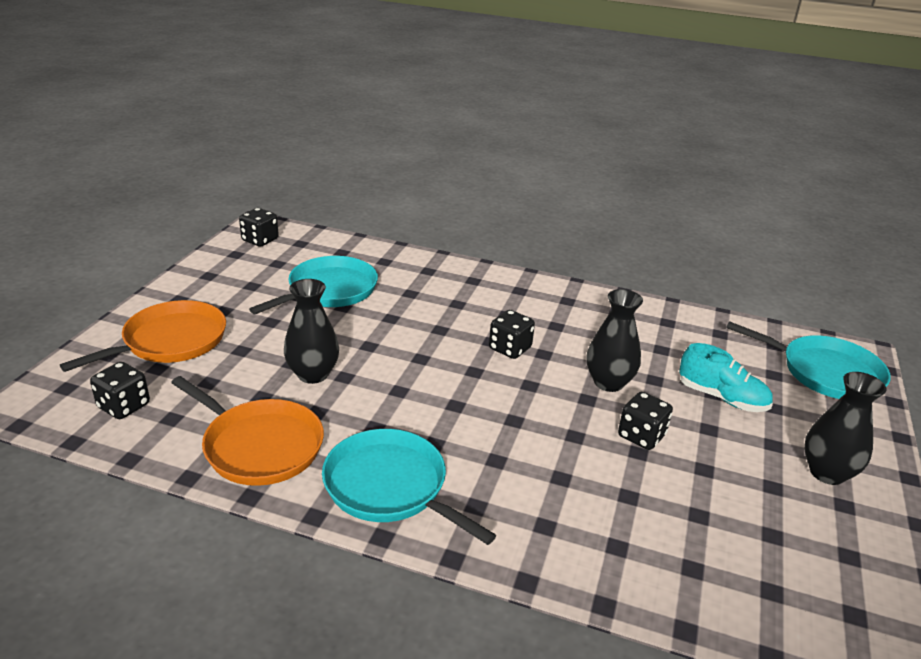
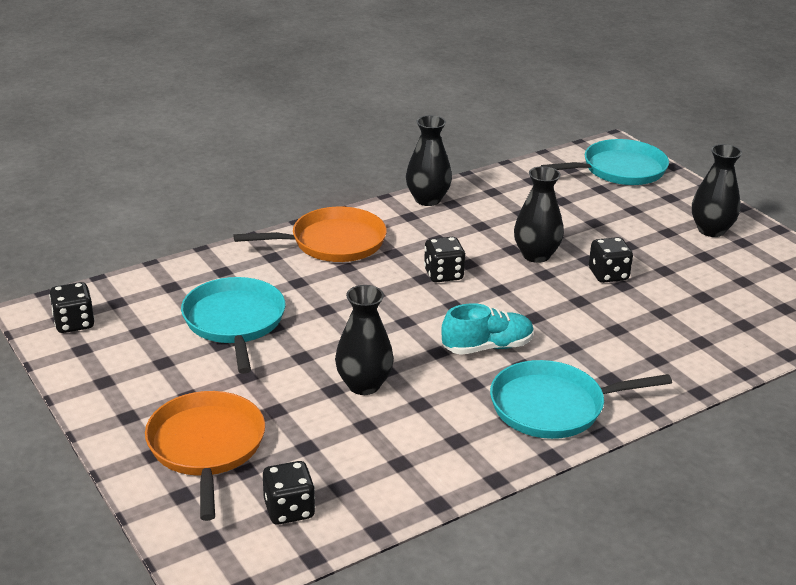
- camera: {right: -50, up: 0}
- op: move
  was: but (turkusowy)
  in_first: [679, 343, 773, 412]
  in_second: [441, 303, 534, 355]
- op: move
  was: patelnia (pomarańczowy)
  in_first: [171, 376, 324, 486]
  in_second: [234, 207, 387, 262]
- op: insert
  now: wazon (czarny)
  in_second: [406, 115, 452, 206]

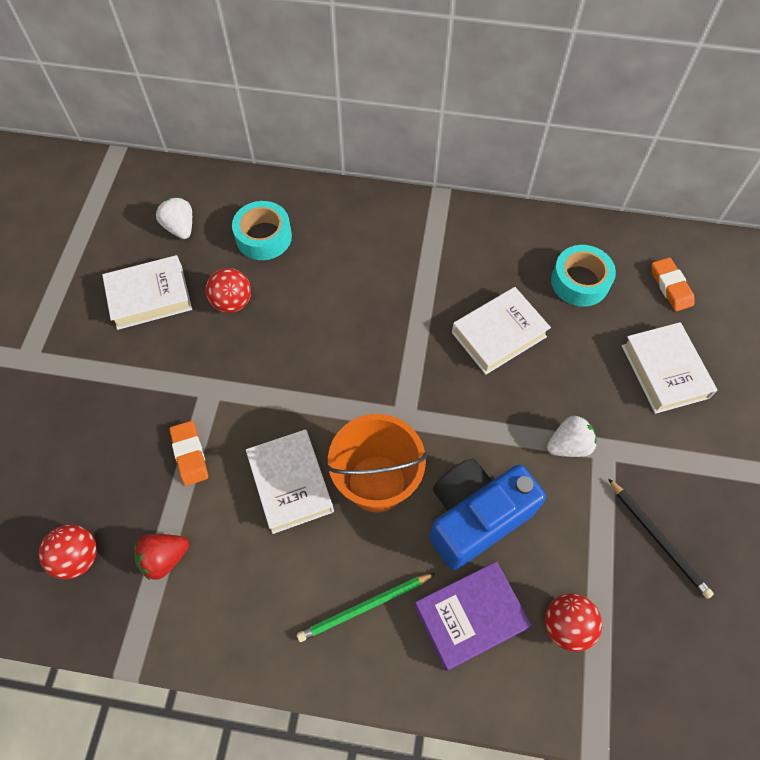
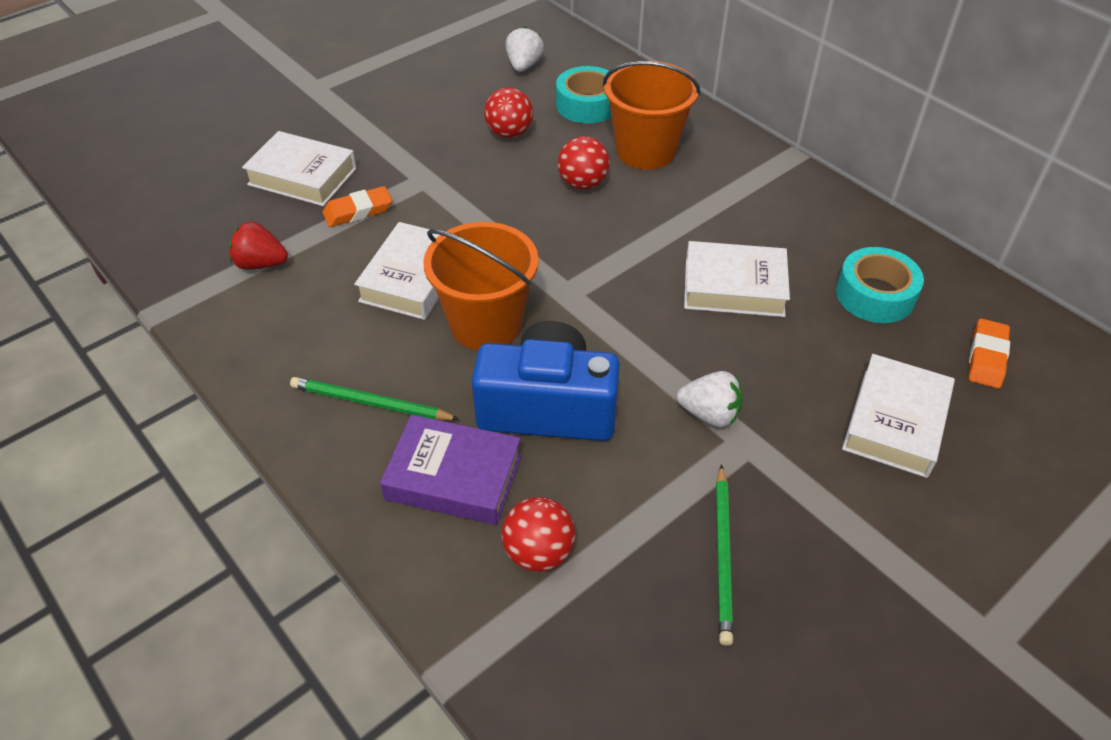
- camera: {right: 40, up: -15}
- op: move
  was: książka (biały)
  in_first: [102, 255, 192, 330]
  in_second: [242, 131, 357, 206]
- op: rotate
  was: gumka do mazania (pomarańczowy)
  in_first: [169, 421, 208, 486]
  in_second: [323, 186, 392, 227]
  clockwise: 45
- op: recolor
  was: ołówek (czarny)
  now: ołówek (zielony)
  in_first: [608, 478, 714, 599]
  in_second: [716, 464, 733, 646]
- op: move
  was: piłka (czerwony)
  in_first: [39, 525, 97, 579]
  in_second: [558, 136, 610, 190]
- op: insert
  now: wiadro (pomarańczowy)
  in_second: [603, 61, 701, 170]

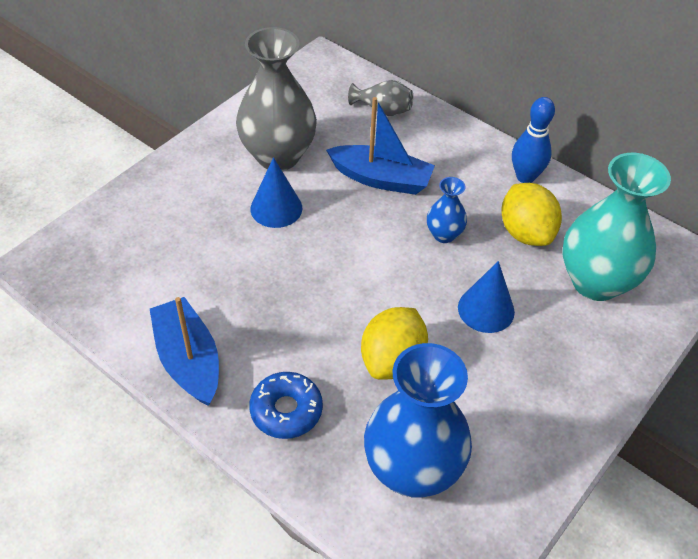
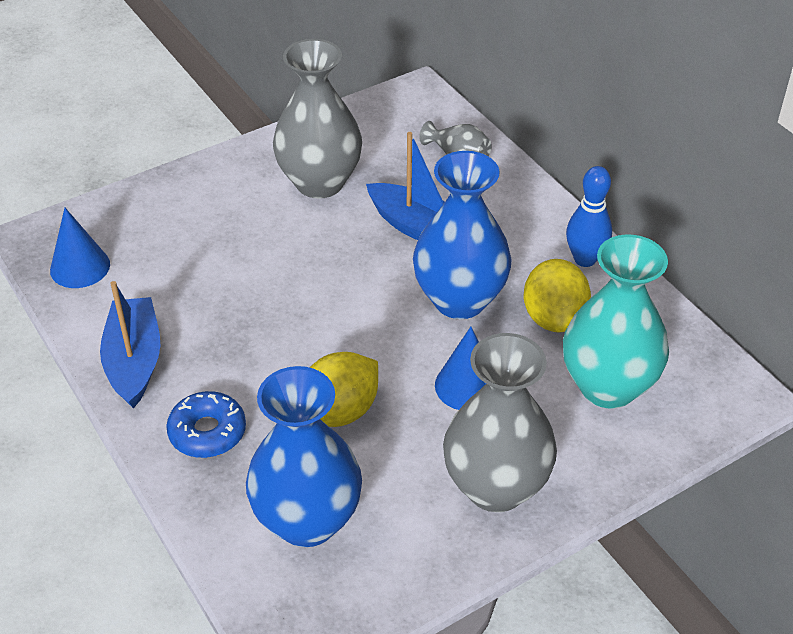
- camera: {right: 20, up: -5}
- op: move
  was: stożek (niebieski)
  in_first: [250, 157, 302, 228]
  in_second: [50, 208, 110, 288]
- op: resize
  was: wazon (niebieski)
  in_first: [427, 177, 467, 243]
  in_second: [413, 151, 512, 319]
  ratio: 2.09
- op: insert
  now: wazon (szary)
  in_second: [443, 333, 557, 512]

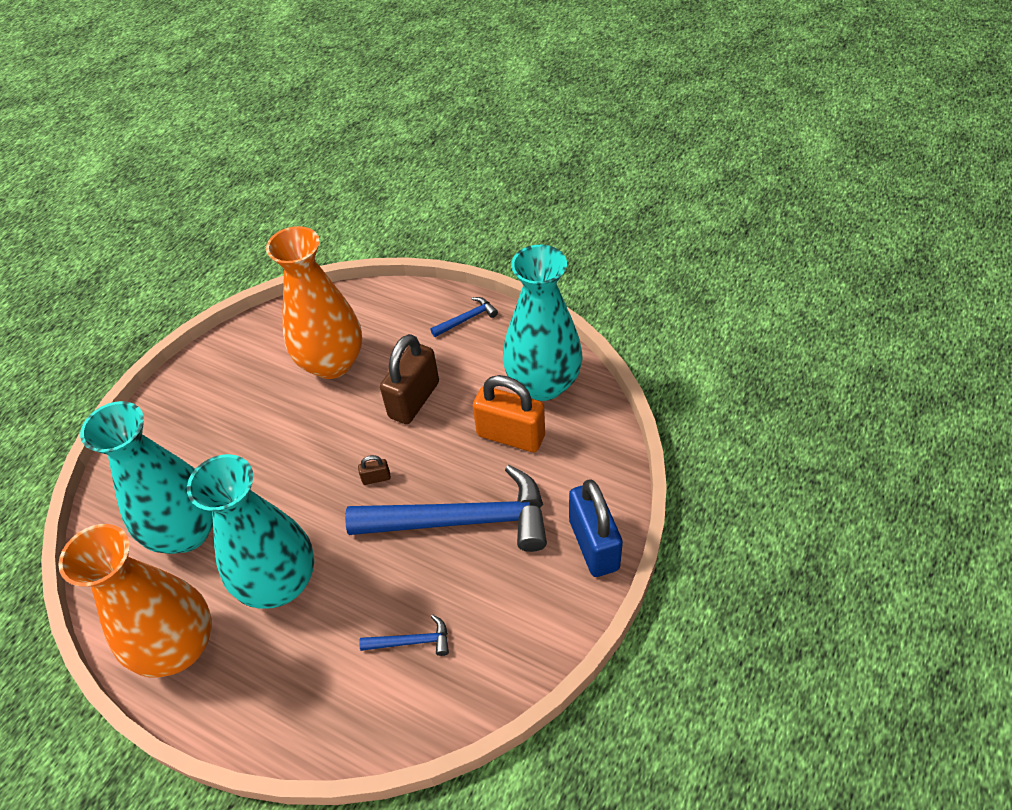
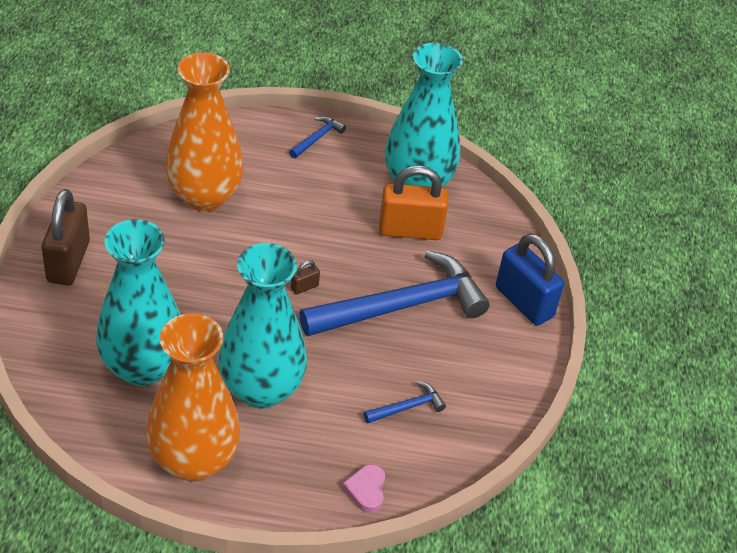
- camera: {right: -30, up: -5}
- op: move
  was: kłódka (brązowy)
  in_first: [380, 334, 439, 424]
  in_second: [42, 189, 90, 285]
- op: insert
  now: serce (różowy)
  in_second: [342, 464, 385, 513]

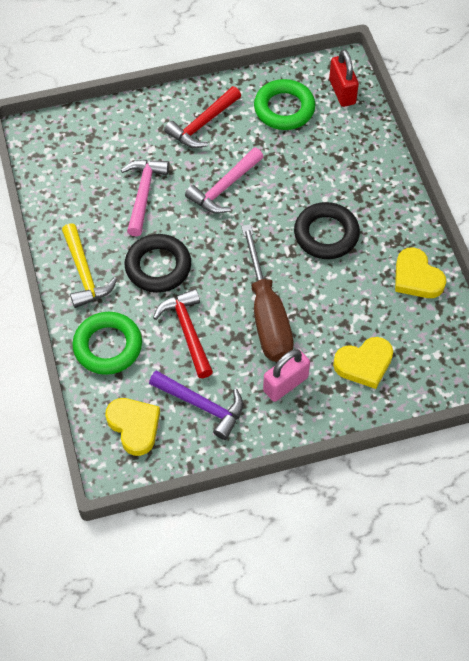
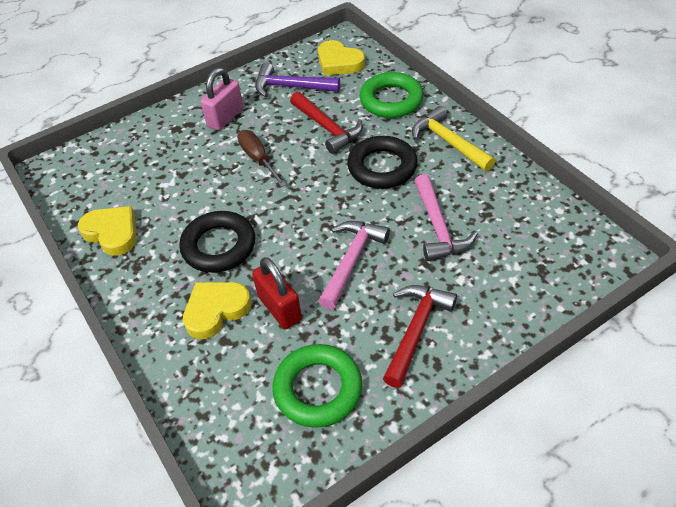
- camera: {right: 165, up: -10}
- op: move
  was: kłódka (czerwony)
  in_first: [329, 49, 359, 107]
  in_second: [252, 257, 302, 329]
- op: resize
  was: śrubokręt (brązowy)
  in_first: [241, 224, 294, 362]
  in_second: [238, 130, 287, 187]
  ratio: 0.57
- op: move
  was: serce (żółty)
  in_first: [333, 337, 393, 389]
  in_second: [183, 282, 251, 339]

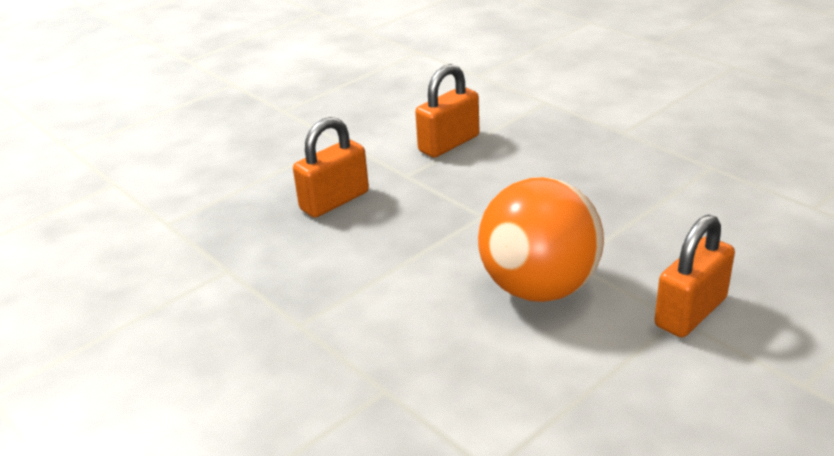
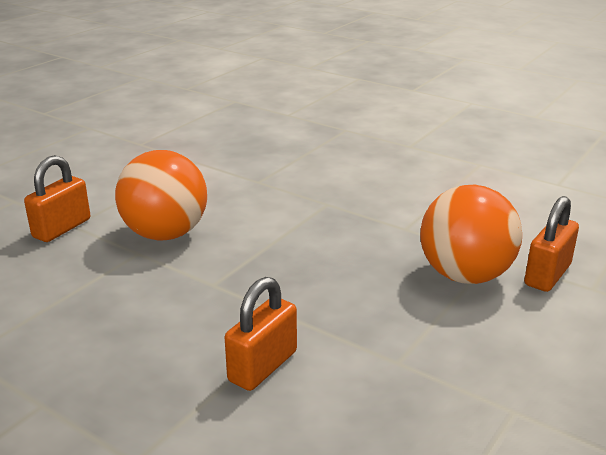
- camera: {right: 165, up: -5}
- op: move
  was: kłódka (pomarańczowy)
  in_first: [293, 117, 369, 218]
  in_second: [524, 196, 579, 292]
- op: insert
  now: piłka (pomarańczowy)
  in_second: [420, 185, 522, 284]

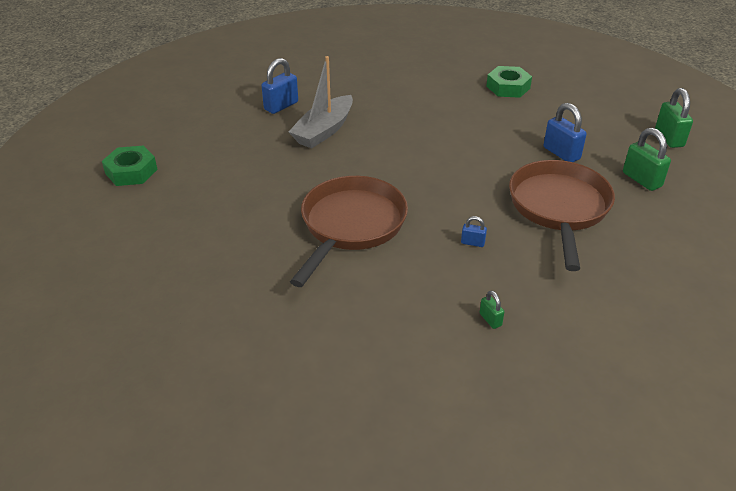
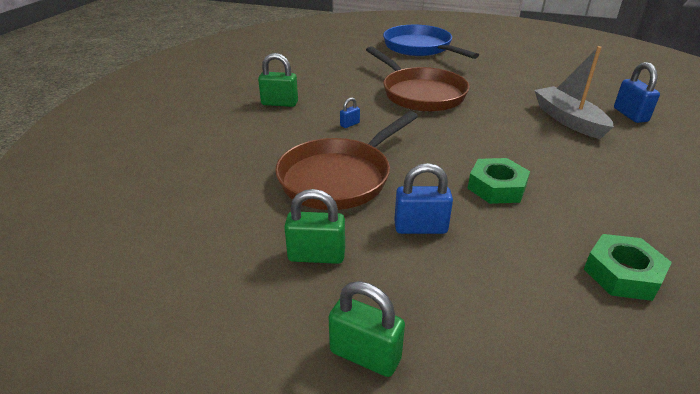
- camera: {right: 125, up: -5}
- op: move
  was: nakrętka (zielony)
  in_first: [102, 146, 158, 186]
  in_second: [467, 158, 530, 204]
- op: rotate
  was: patelnia (brązowy)
  in_first: [509, 160, 615, 271]
  in_second: [275, 111, 418, 210]
  clockwise: 90
- op: resize
  was: kłódka (zielony)
  in_first: [480, 291, 504, 329]
  in_second: [258, 53, 298, 107]
  ratio: 1.92
- op: insert
  now: patelnia (niebieski)
  in_second: [383, 25, 479, 59]

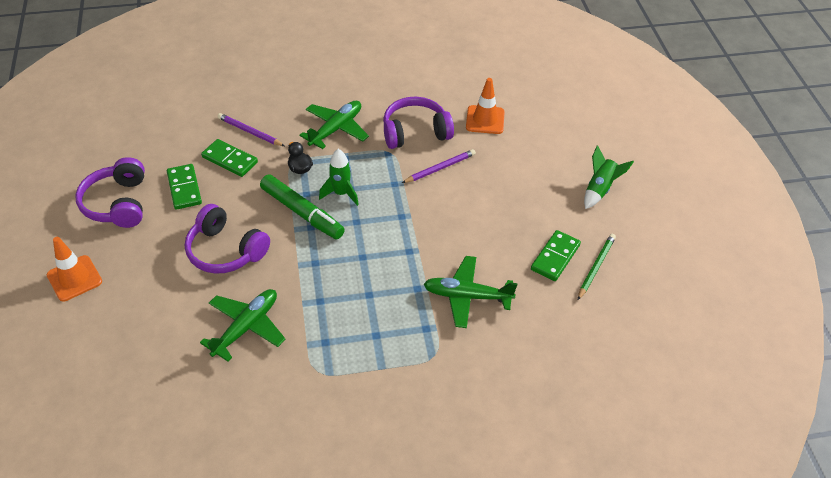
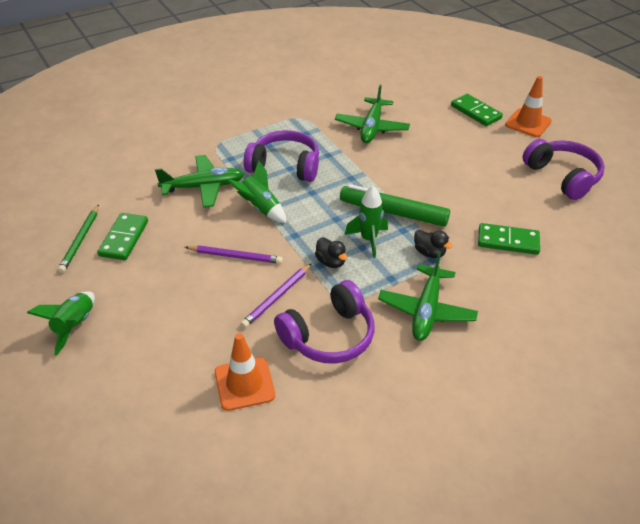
- camera: {right: 160, up: -5}
- op: move
  was: ołówek (fioletowy)
  in_first: [217, 113, 285, 146]
  in_second: [185, 245, 283, 264]
- op: move
  was: kostka domina (zielony)
  in_first: [167, 164, 202, 210]
  in_second: [451, 94, 503, 126]
- op: move
  was: słuchawki (fioletowy)
  in_first: [185, 204, 270, 274]
  in_second: [244, 130, 319, 182]
- op: insert
  now: rakieta (zielony)
  in_second: [227, 161, 287, 223]
- op: insert
  now: kaczka (czarny)
  in_second: [315, 237, 347, 268]

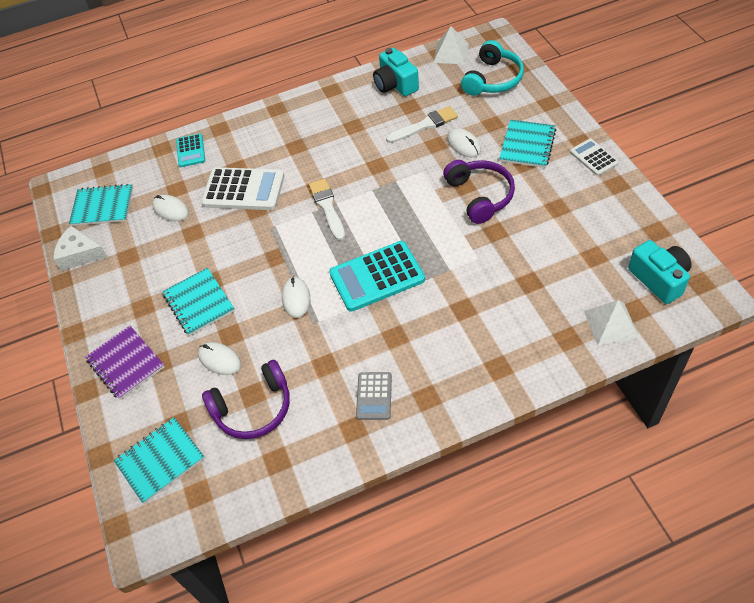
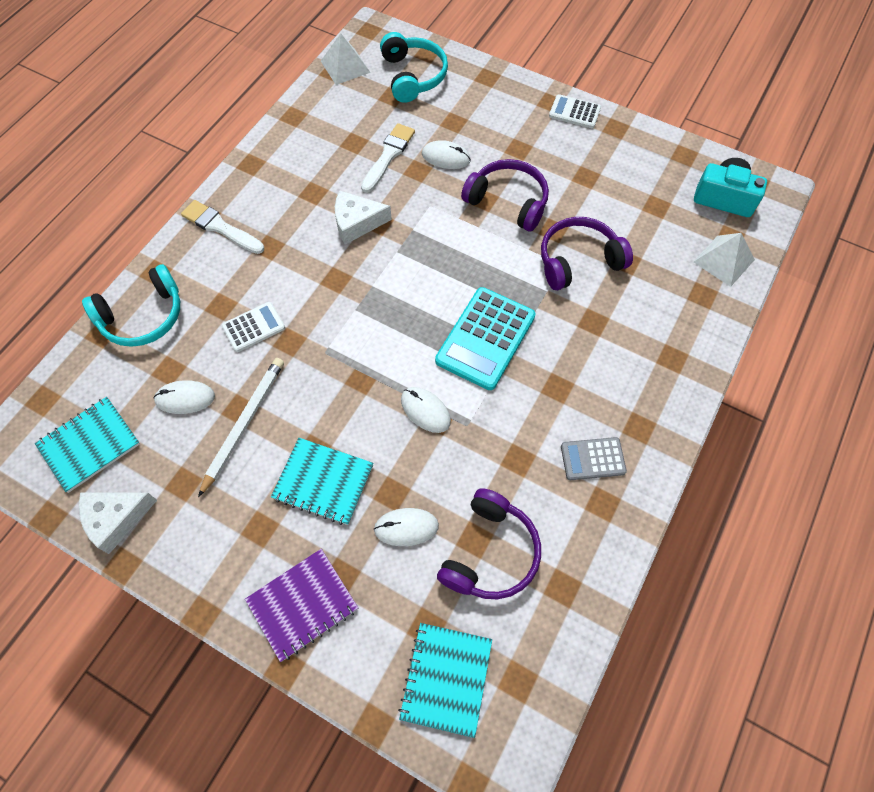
- camera: {right: -45, up: 10}
- op: delete
  was: aparat fotograficzny (turkusowy)
  in_first: [373, 48, 419, 97]
- op: delete
  was: zeszyt (turkusowy)
  in_first: [499, 120, 556, 168]
- op: replace
  was: kalkulator (turkusowy)
  now: słuchawki (turkusowy)
  in_first: [176, 134, 205, 167]
  in_second: [82, 264, 180, 347]
- op: resize
  was: kalkulator (biały)
  in_first: [201, 167, 284, 210]
  in_second: [222, 302, 285, 352]
  ratio: 0.55
- op: move
  was: pędzel (biały)
  in_first: [309, 179, 345, 241]
  in_second: [181, 200, 264, 254]
- op: rotate
  was: zeszyt (fioletowy)
  in_first: [85, 325, 165, 400]
  in_second: [245, 549, 358, 662]
  clockwise: -45
- op: rotate
  was: kalkulator (szary)
  in_first: [356, 372, 392, 420]
  in_second: [561, 437, 627, 480]
  clockwise: 120
- op: insert
  now: ser (biały)
  in_second: [335, 190, 392, 245]
- op: insert
  now: słuchawki (fioletowy)
  in_second: [541, 217, 633, 290]
- op: insert
  now: ołówek (biały)
  in_second: [198, 358, 284, 497]

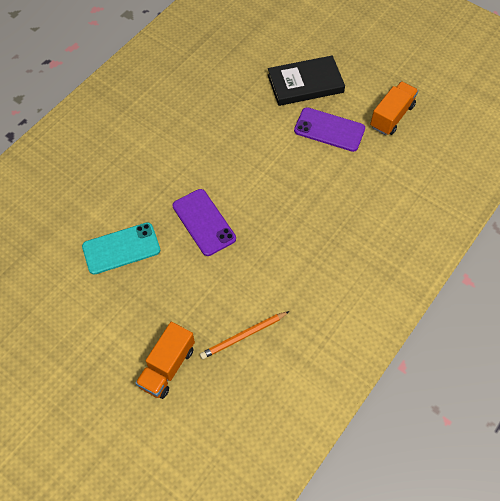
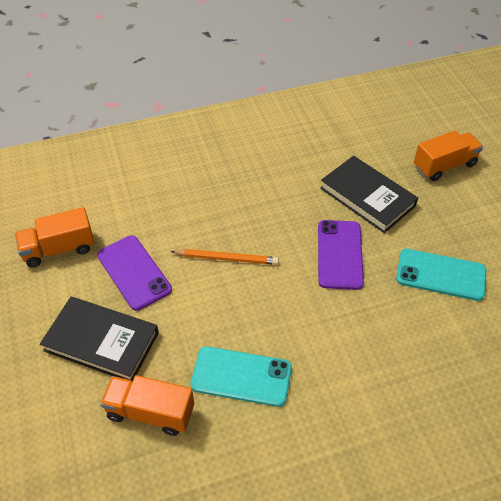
- camera: {right: -145, up: -10}
- op: move
  was: ołówek (pomarańczowy)
  in_first: [200, 311, 290, 359]
  in_second: [170, 249, 279, 265]
- op: insert
  now: książka (czarny)
  in_second: [320, 156, 418, 233]
- op: insert
  now: telefon (turkusowy)
  in_second: [190, 346, 292, 407]
- op: insert
  now: ciężarówka (pomarańczowy)
  in_second: [100, 375, 194, 436]

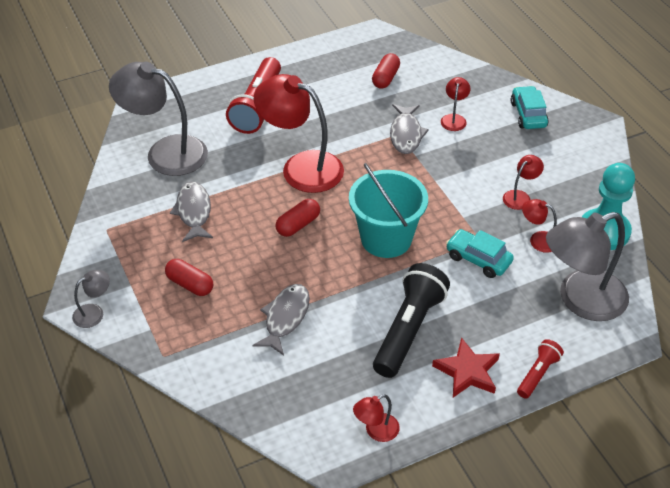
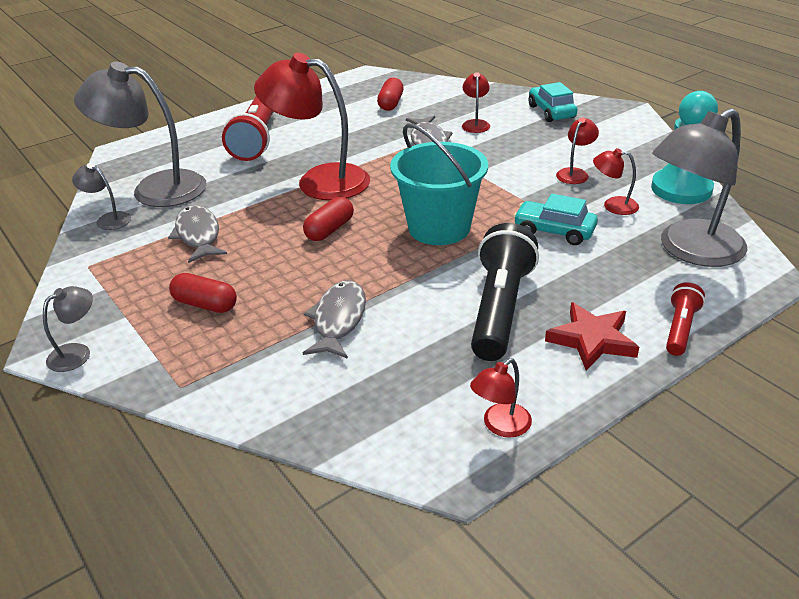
- camera: {right: -10, up: -10}
- op: insert
  now: lampka (szary)
  in_second: [72, 163, 131, 230]

